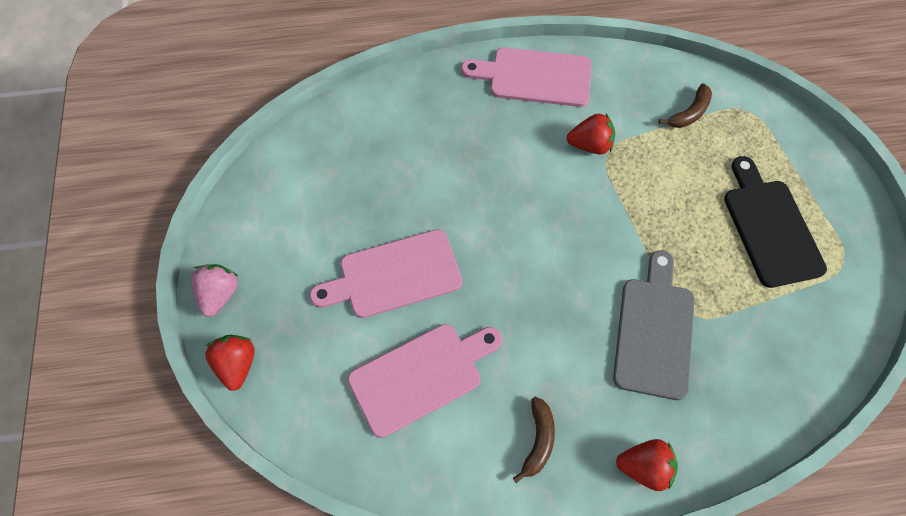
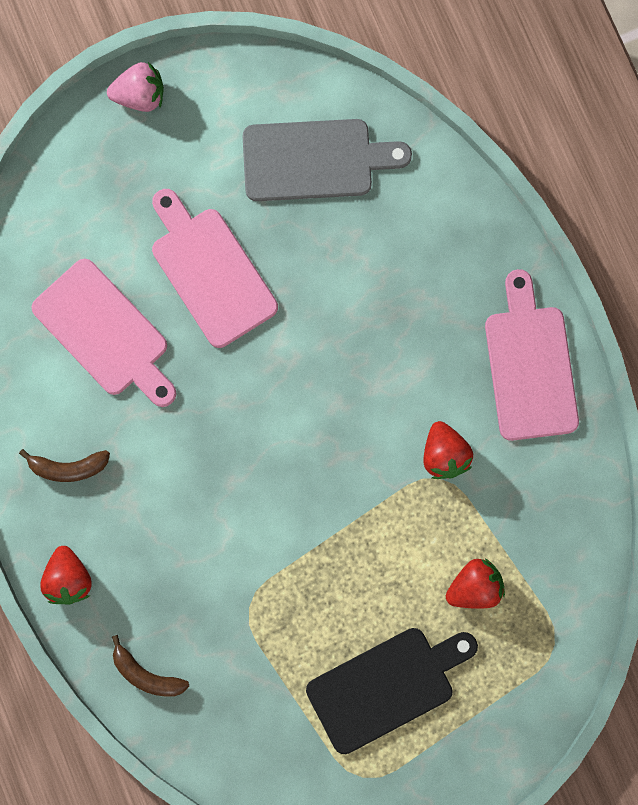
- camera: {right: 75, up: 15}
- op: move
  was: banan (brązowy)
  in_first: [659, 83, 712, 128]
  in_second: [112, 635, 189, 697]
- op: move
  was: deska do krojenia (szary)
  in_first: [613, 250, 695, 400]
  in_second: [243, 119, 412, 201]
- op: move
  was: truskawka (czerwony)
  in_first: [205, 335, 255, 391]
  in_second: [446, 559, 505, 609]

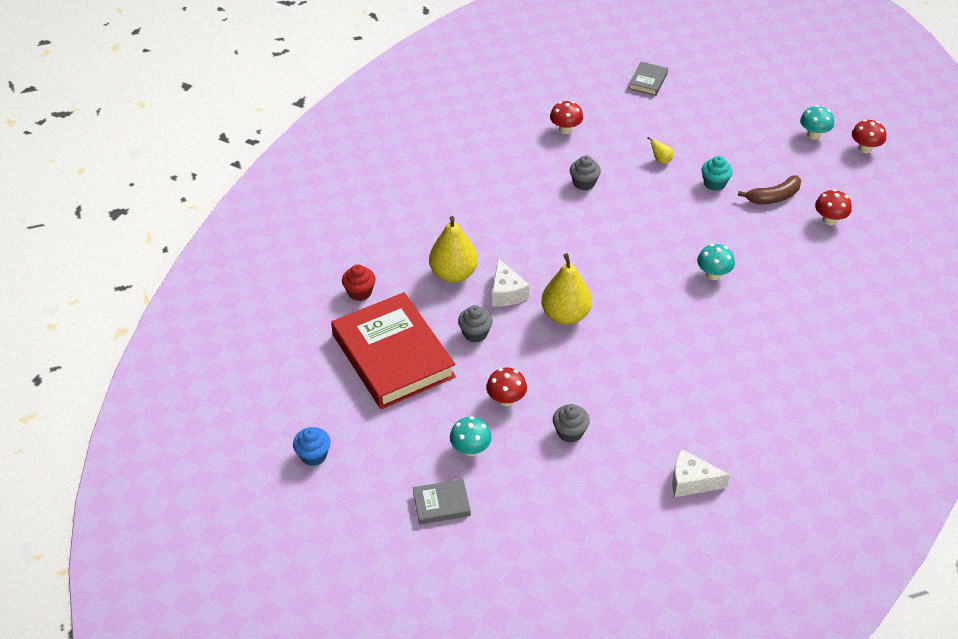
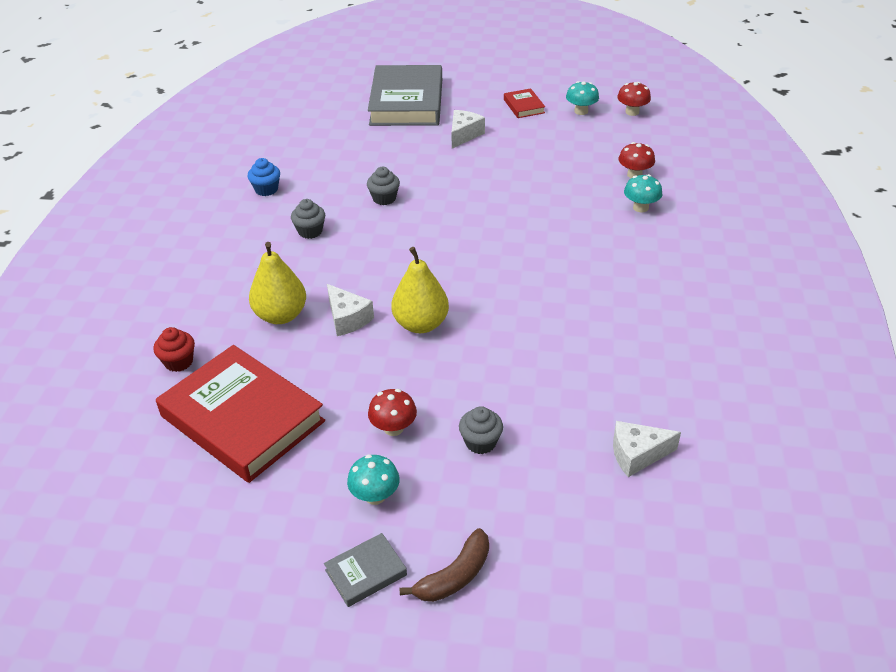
- camera: {right: -20, up: -5}
- op: resize
  was: książka (szary)
  in_first: [629, 62, 668, 96]
  in_second: [368, 65, 442, 126]
  ratio: 2.35
- op: delete
  was: grzyb (czerwony)
  in_first: [550, 101, 583, 134]
- op: delete
  was: gruszka (żółty)
  in_first: [647, 137, 674, 164]
- op: delete
  was: muffinka (turkusowy)
  in_first: [702, 156, 733, 191]
- op: move
  was: banan (brązowy)
  in_first: [738, 175, 801, 204]
  in_second: [400, 528, 489, 602]
- op: move
  was: grzyb (turkusowy)
  in_first: [697, 244, 735, 280]
  in_second: [624, 174, 662, 213]
- op: move
  was: muffinka (szary)
  in_first: [458, 305, 493, 343]
  in_second: [291, 199, 325, 239]
- op: move
  was: muffinka (niebieski)
  in_first: [293, 427, 331, 466]
  in_second: [247, 158, 280, 196]
- op: insert
  now: książka (czerwony)
  in_second: [504, 88, 545, 118]
- op: insert
  now: ser (biały)
  in_second: [451, 110, 485, 149]

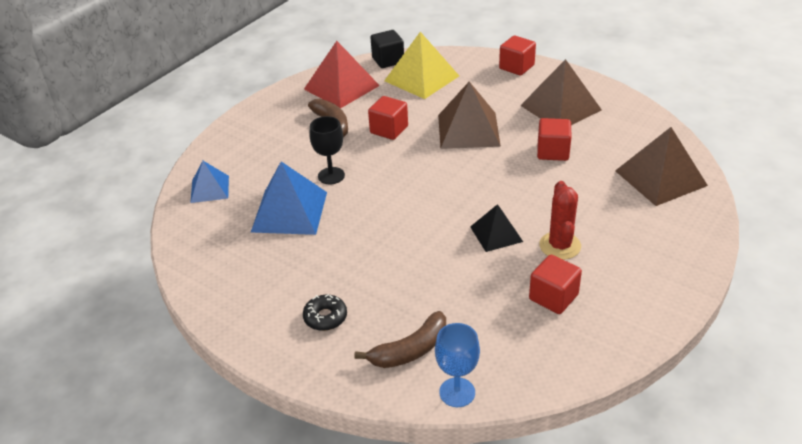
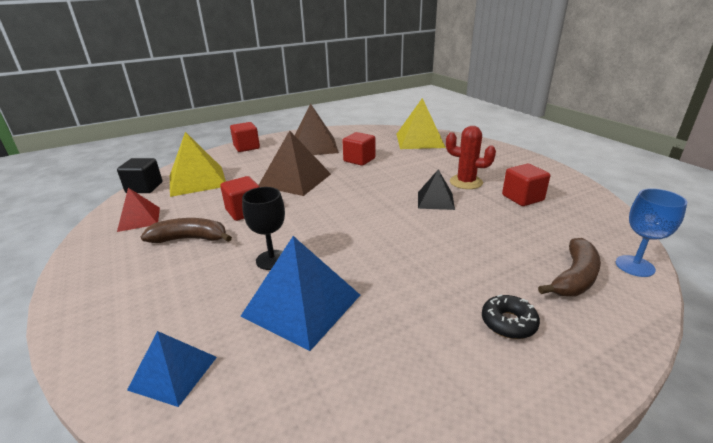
- camera: {right: -65, up: -10}
- op: resize
  was: piramida (czerwony)
  in_first: [304, 41, 380, 108]
  in_second: [117, 188, 160, 232]
  ratio: 0.59
- op: recolor
  was: piramida (brązowy)
  now: piramida (żółty)
  in_first: [615, 127, 708, 206]
  in_second: [397, 98, 446, 149]
- op: rotate
  was: banan (brązowy)
  in_first: [354, 311, 446, 368]
  in_second: [538, 238, 601, 296]
  clockwise: 45

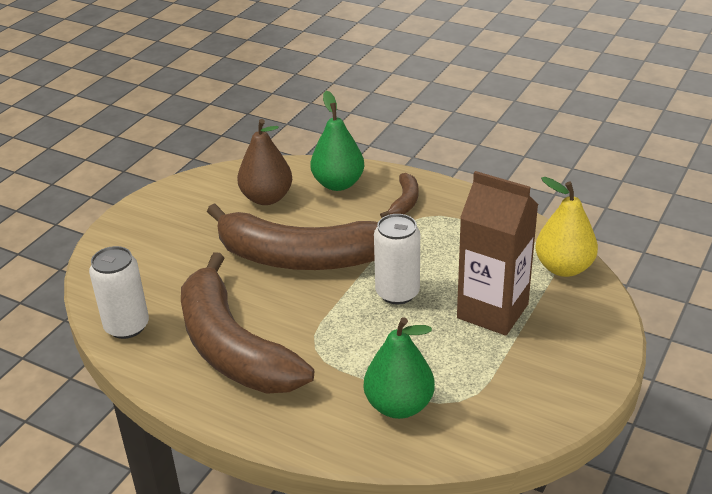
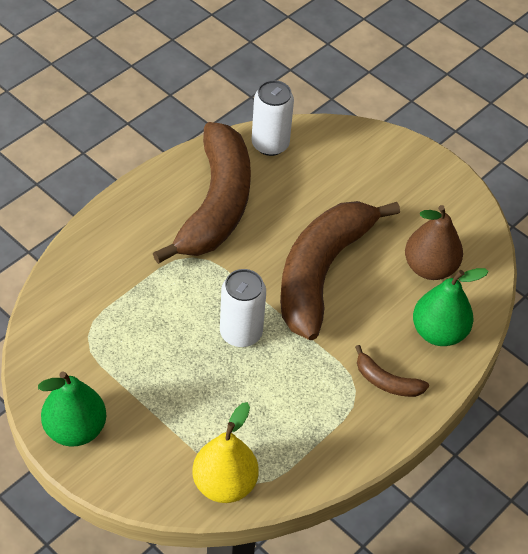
- camera: {right: 100, up: 15}
- op: delete
  was: karton mleka (brązowy)
  in_first: [457, 171, 538, 336]
- op: rotate
  was: banan (brązowy)
  in_first: [181, 252, 314, 394]
  in_second: [153, 122, 251, 264]
  clockwise: 120
- op: move
  was: gruszka (zielony)
  in_first: [364, 317, 435, 419]
  in_second: [38, 371, 106, 446]

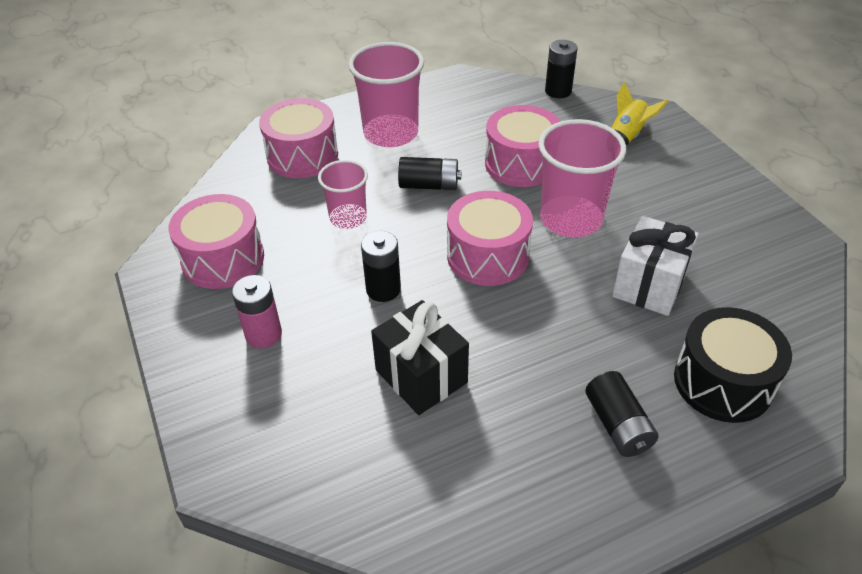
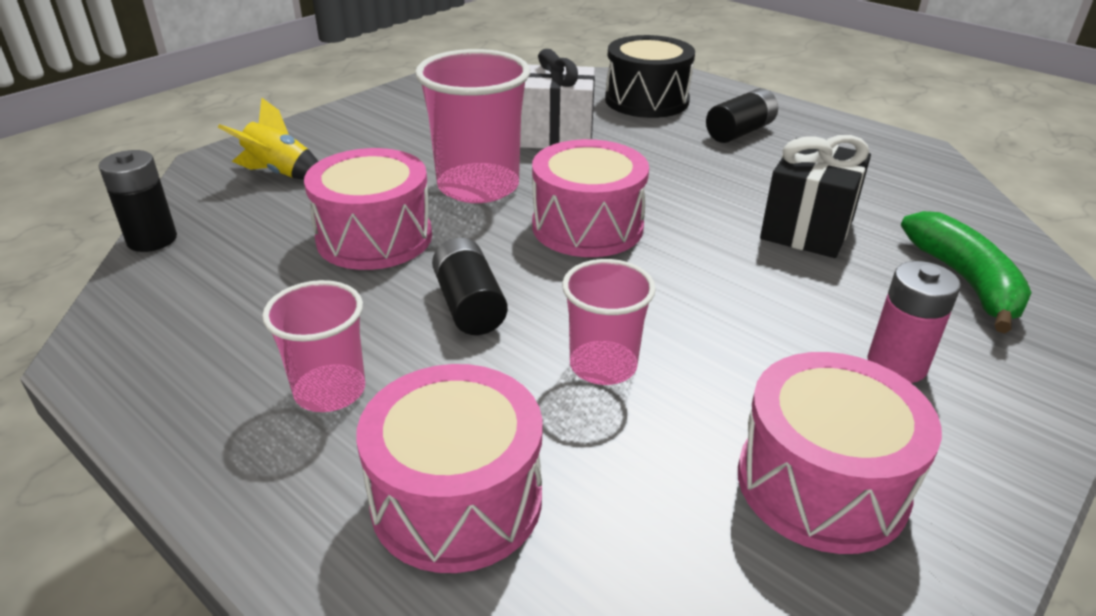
- camera: {right: -115, up: -10}
- op: resize
  was: szklanka (różowy)
  in_first: [348, 42, 424, 147]
  in_second: [262, 280, 365, 412]
  ratio: 0.6
- op: delete
  was: bateria (czarny)
  in_first: [361, 231, 401, 302]
- op: insert
  now: banan (zielony)
  in_second: [901, 211, 1032, 333]

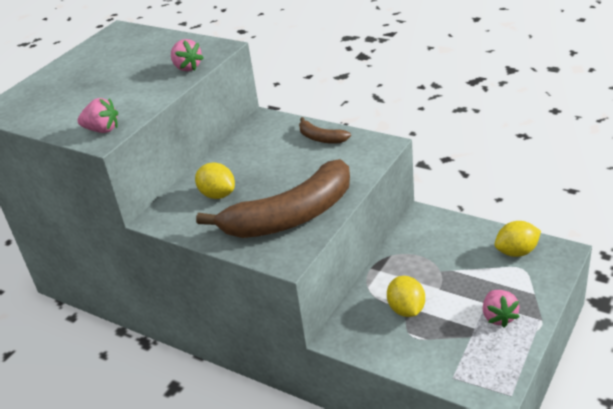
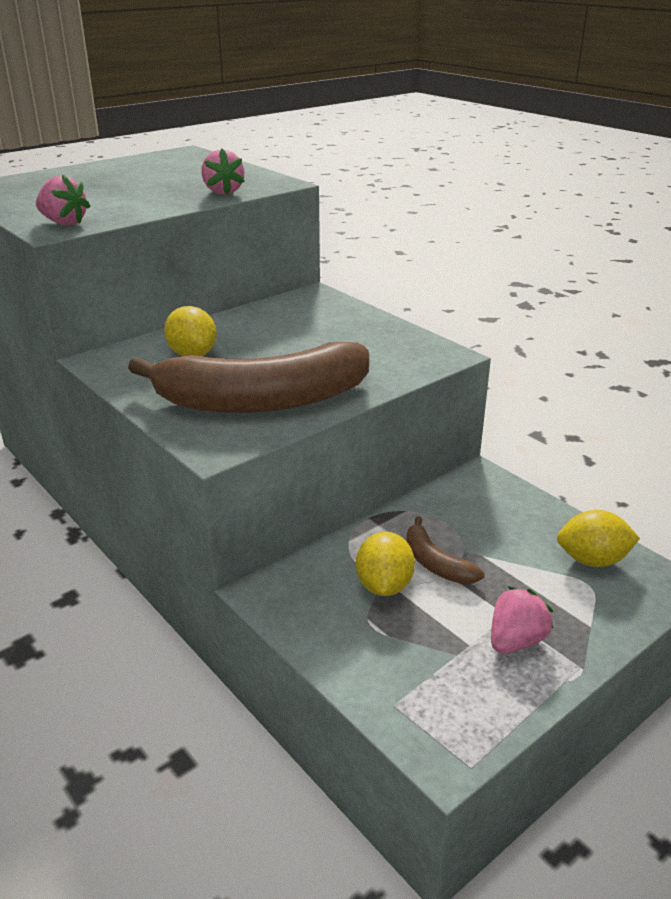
- camera: {right: 15, up: -5}
- op: move
  was: banan (brązowy)
  in_first: [299, 117, 351, 144]
  in_second: [406, 516, 485, 584]
- op: rotate
  was: truskawka (różowy)
  in_first: [483, 290, 520, 328]
  in_second: [491, 586, 553, 654]
  clockwise: -150

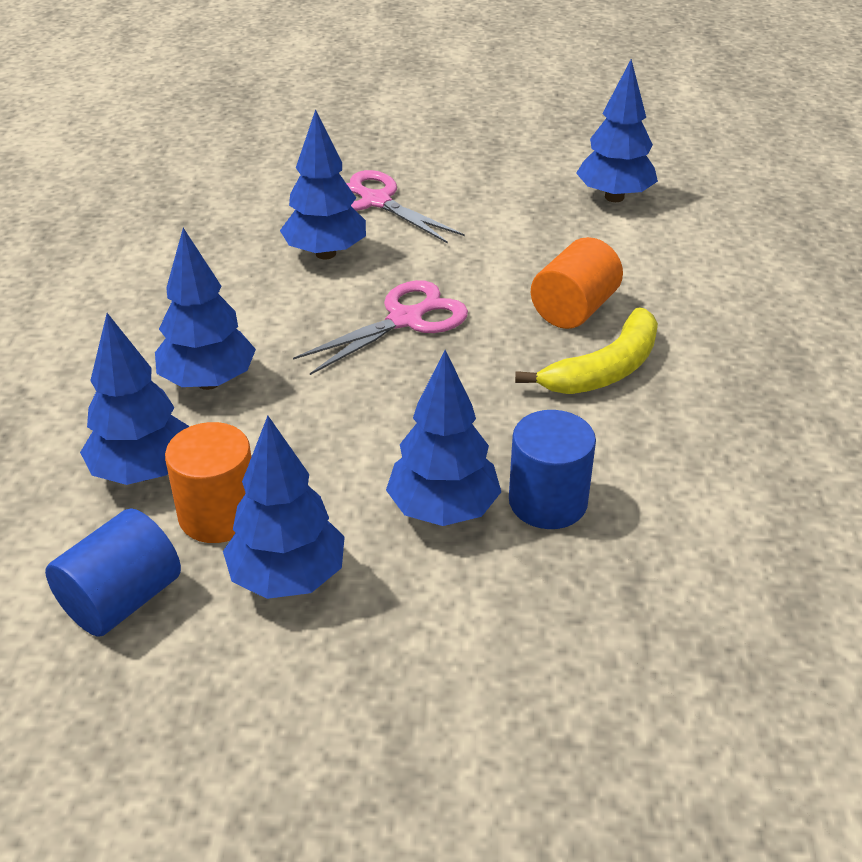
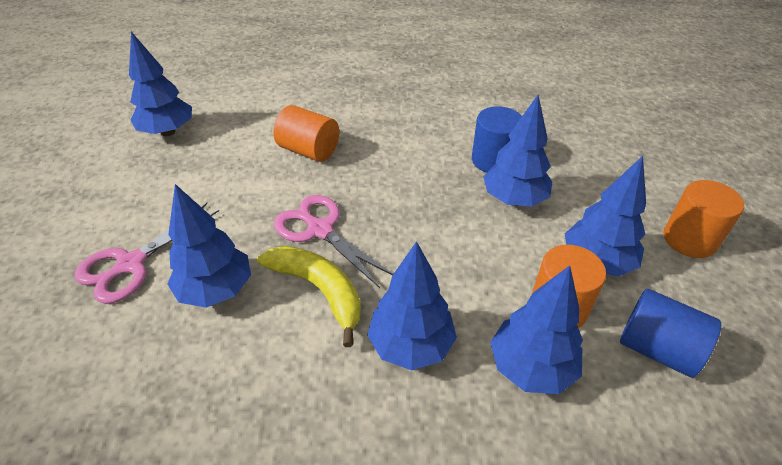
- camera: {right: -95, up: 5}
- op: move
  was: banan (żółty)
  in_first: [515, 307, 658, 394]
  in_second: [257, 246, 361, 347]
- op: insert
  now: walec (pomarańczowy)
  in_second: [663, 180, 744, 258]

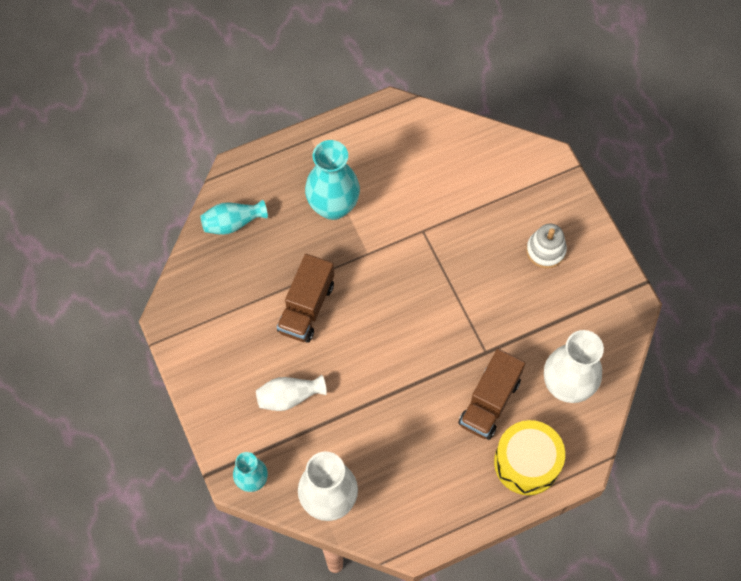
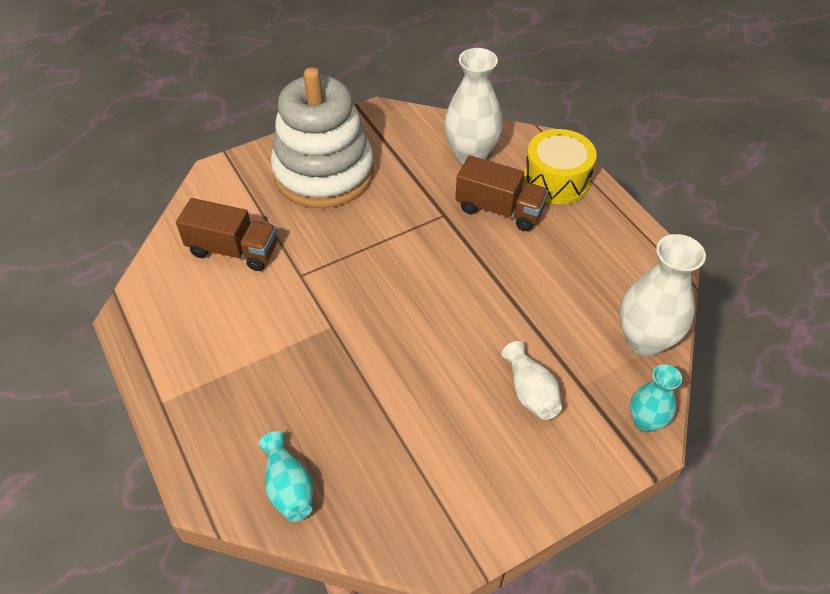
- camera: {right: -95, up: -15}
- op: delete
  was: wazon (turkusowy)
  in_first: [305, 140, 360, 220]
- op: resize
  was: zabawka nakładanka (biały)
  in_first: [526, 224, 567, 268]
  in_second: [271, 67, 374, 208]
  ratio: 2.4
- op: move
  was: ciężarówka (brązowy)
  in_first: [277, 254, 334, 343]
  in_second: [176, 198, 277, 271]

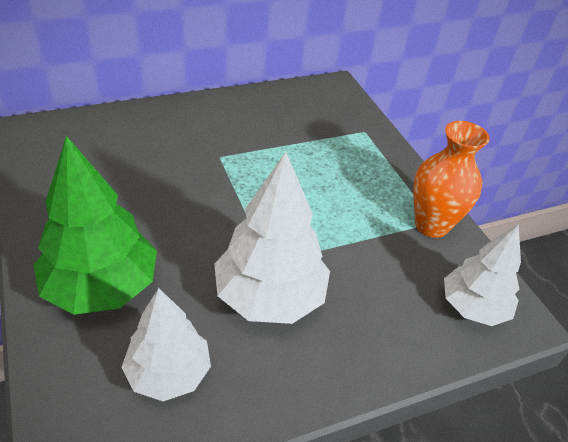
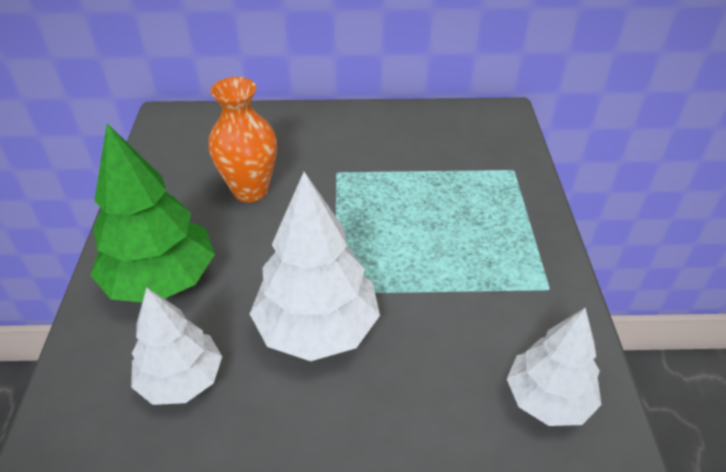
- camera: {right: 25, up: 0}
- op: move
  was: wazon (pomarańczowy)
  in_first: [413, 121, 490, 238]
  in_second: [208, 77, 277, 202]

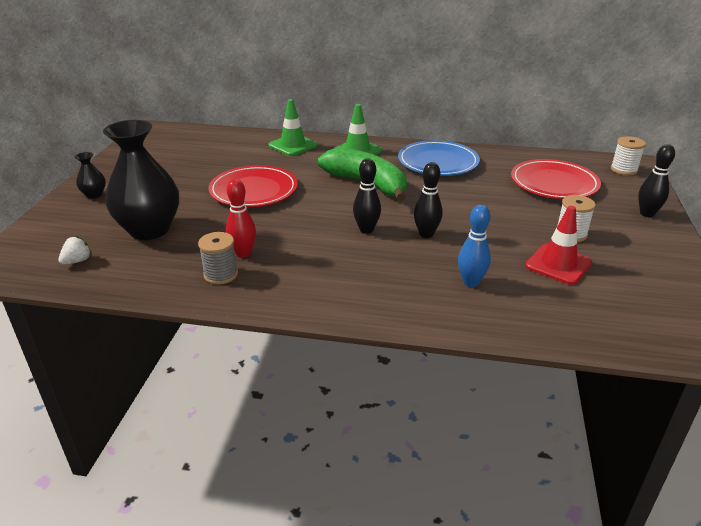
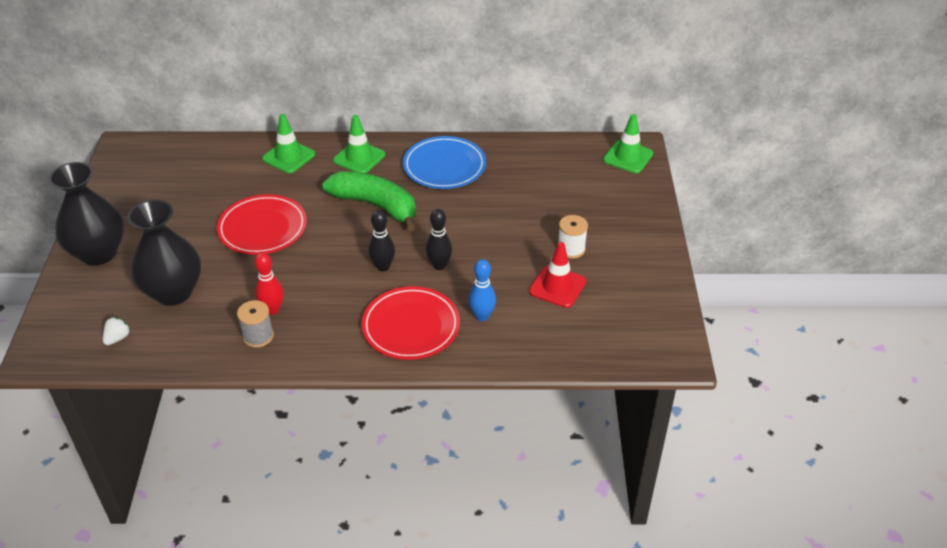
- camera: {right: -10, up: 10}
- op: replace
  was: szpulka (biały)
  now: pachołek (zielony)
  in_first: [611, 136, 646, 175]
  in_second: [603, 114, 653, 173]
- op: delete
  was: kręgiel (czarny)
  in_first: [638, 144, 675, 217]
- op: resize
  was: wazon (czarny)
  in_first: [75, 152, 106, 199]
  in_second: [49, 162, 124, 265]
  ratio: 2.29
- op: move
  was: talerz (czerwony)
  in_first: [511, 159, 601, 199]
  in_second: [362, 286, 460, 360]

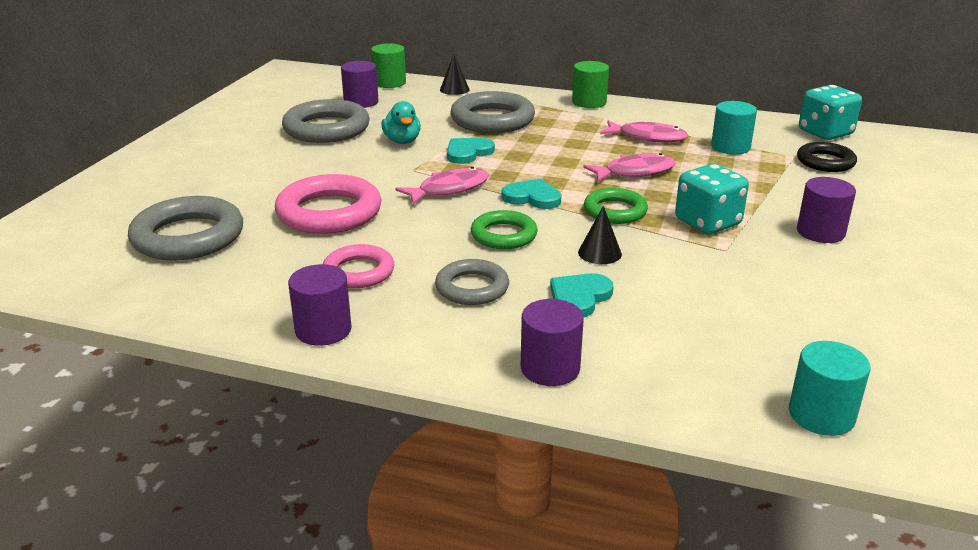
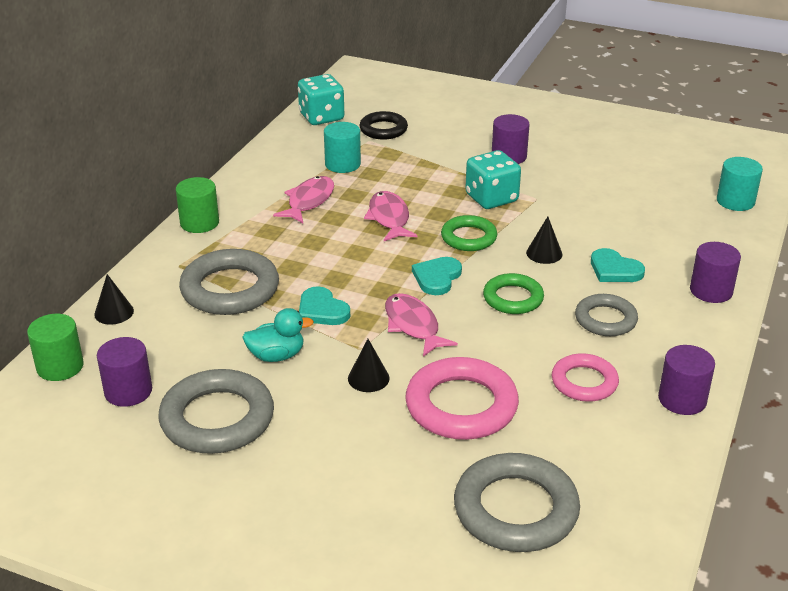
- camera: {right: -85, up: 5}
- op: insert
  now: stożek (czarny)
  in_second: [348, 339, 390, 392]

